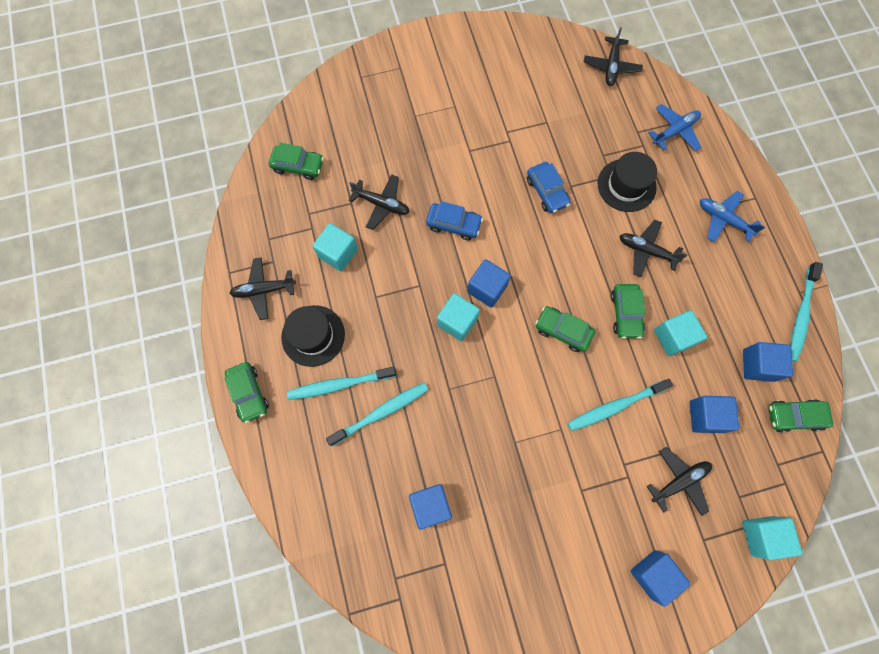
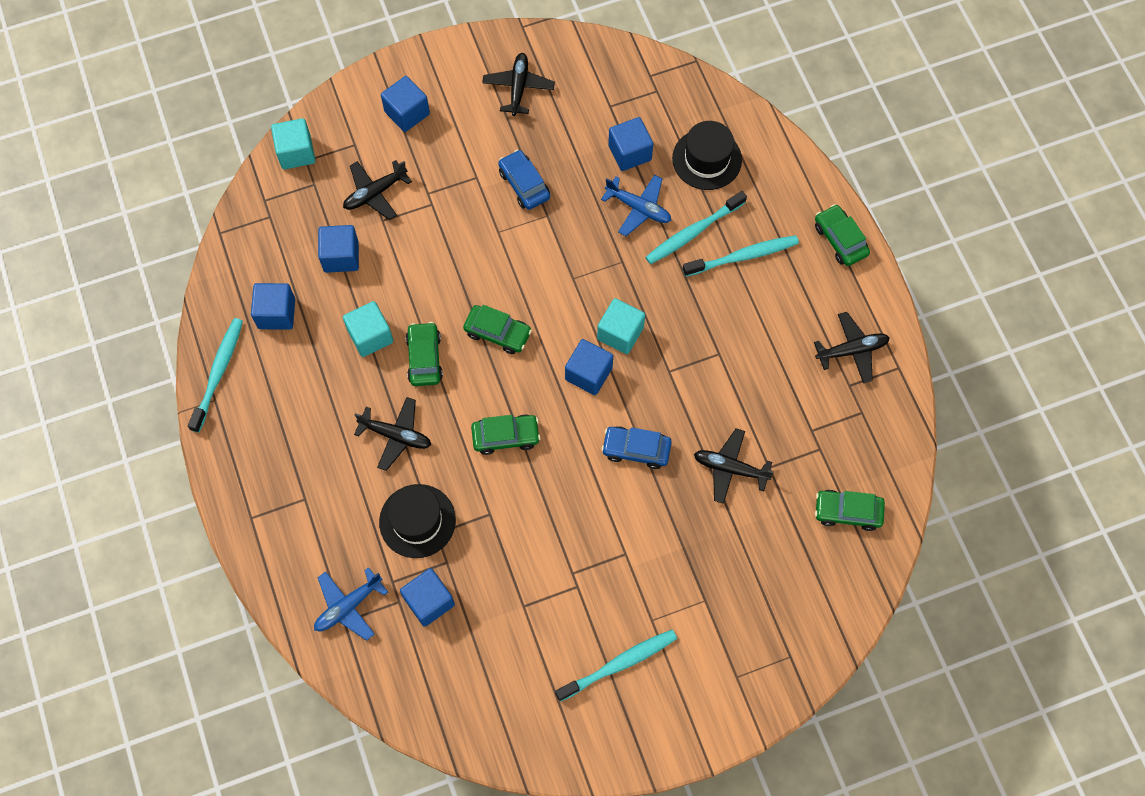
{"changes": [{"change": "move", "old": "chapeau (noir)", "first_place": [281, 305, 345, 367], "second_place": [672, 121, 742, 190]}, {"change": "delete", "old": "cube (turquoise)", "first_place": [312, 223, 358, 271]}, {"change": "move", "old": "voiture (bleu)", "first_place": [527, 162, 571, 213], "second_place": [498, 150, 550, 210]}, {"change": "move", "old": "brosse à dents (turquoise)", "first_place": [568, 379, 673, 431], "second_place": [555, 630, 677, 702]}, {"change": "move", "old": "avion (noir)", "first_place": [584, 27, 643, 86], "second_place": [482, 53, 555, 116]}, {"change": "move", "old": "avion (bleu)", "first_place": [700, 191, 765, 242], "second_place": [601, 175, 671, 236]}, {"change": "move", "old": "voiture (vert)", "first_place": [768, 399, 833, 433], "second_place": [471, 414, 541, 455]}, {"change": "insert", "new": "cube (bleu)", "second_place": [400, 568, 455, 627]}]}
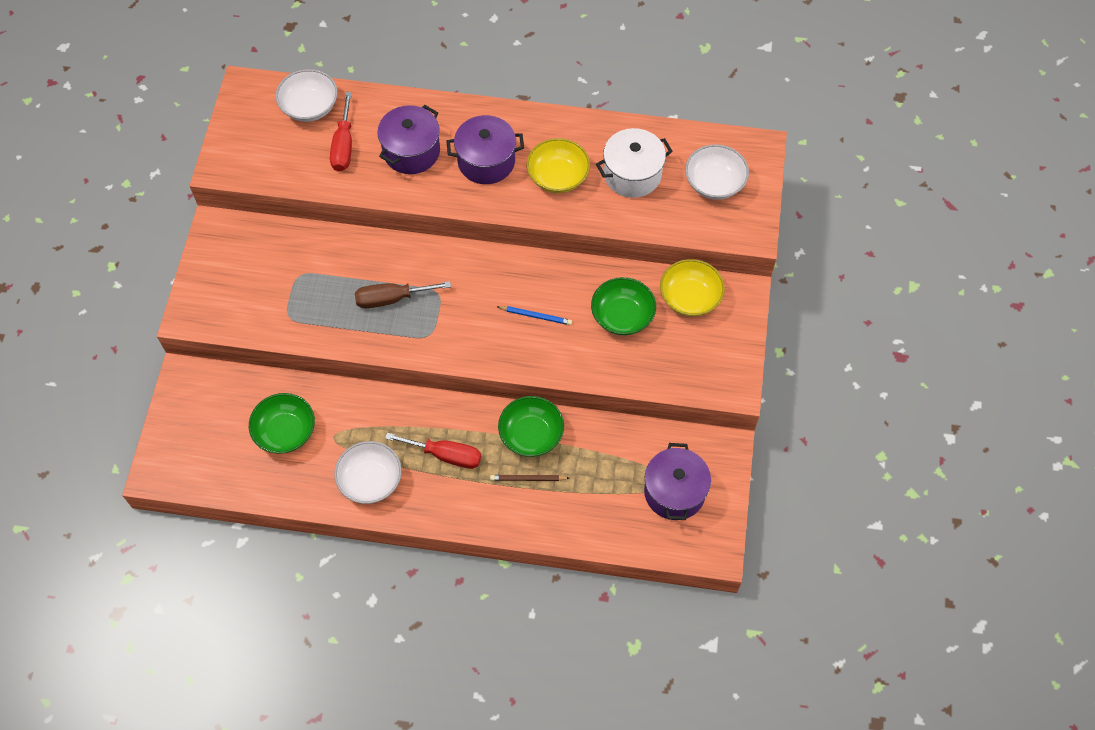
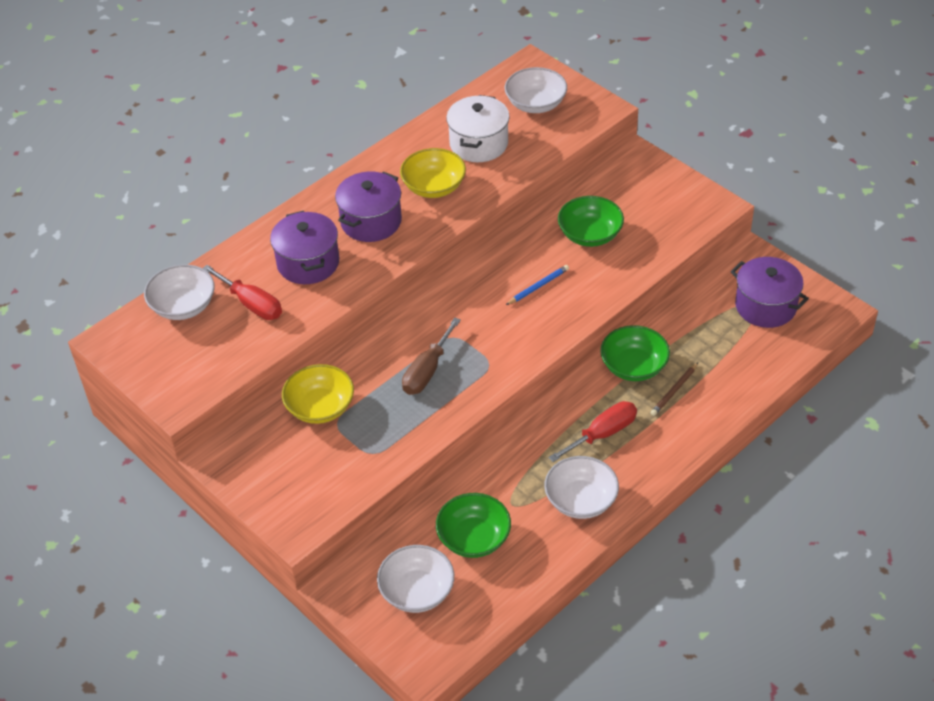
{"changes": [{"change": "move", "old": "bol (jaune)", "first_place": [660, 259, 725, 317], "second_place": [282, 364, 354, 424]}, {"change": "insert", "new": "bol (blanc)", "second_place": [377, 545, 454, 613]}]}
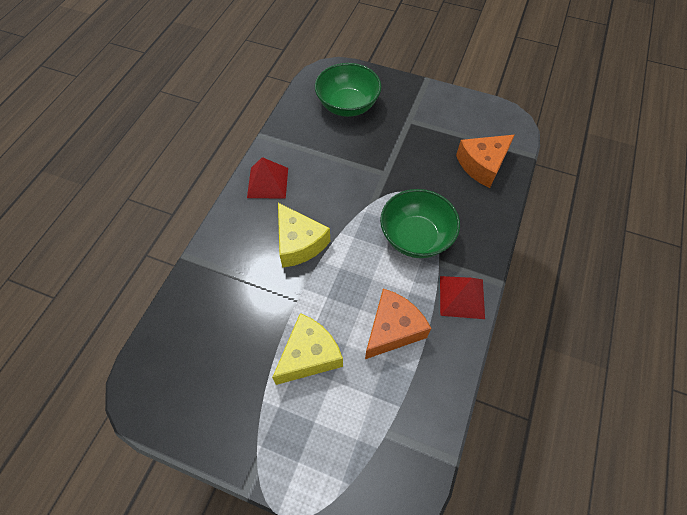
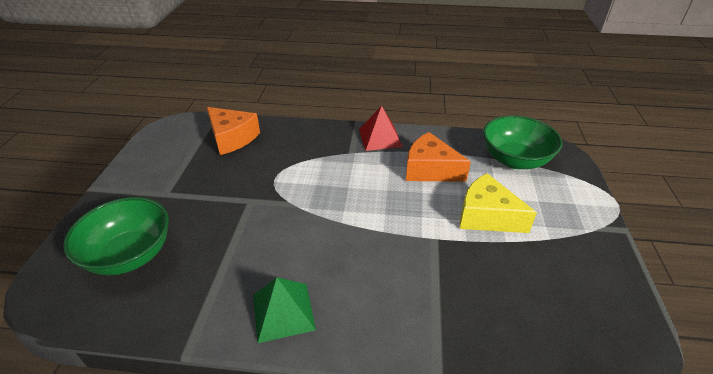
{"changes": [{"change": "recolor", "old": "pyramide (rouge)", "new": "pyramide (vert)", "first_place": [247, 157, 288, 199], "second_place": [253, 277, 316, 343]}, {"change": "delete", "old": "fromage (jaune)", "first_place": [278, 203, 330, 268]}, {"change": "move", "old": "bol (vert)", "first_place": [380, 189, 460, 258], "second_place": [483, 115, 562, 169]}]}
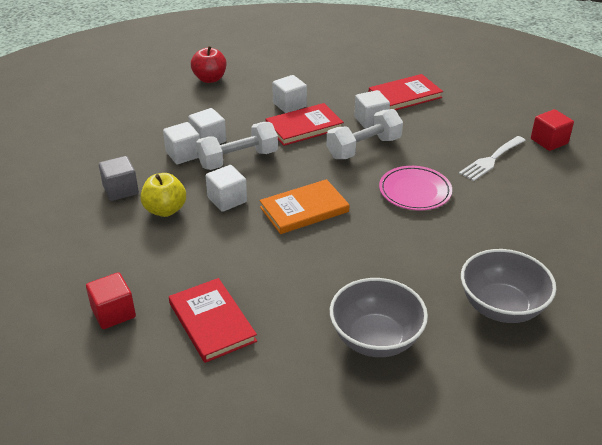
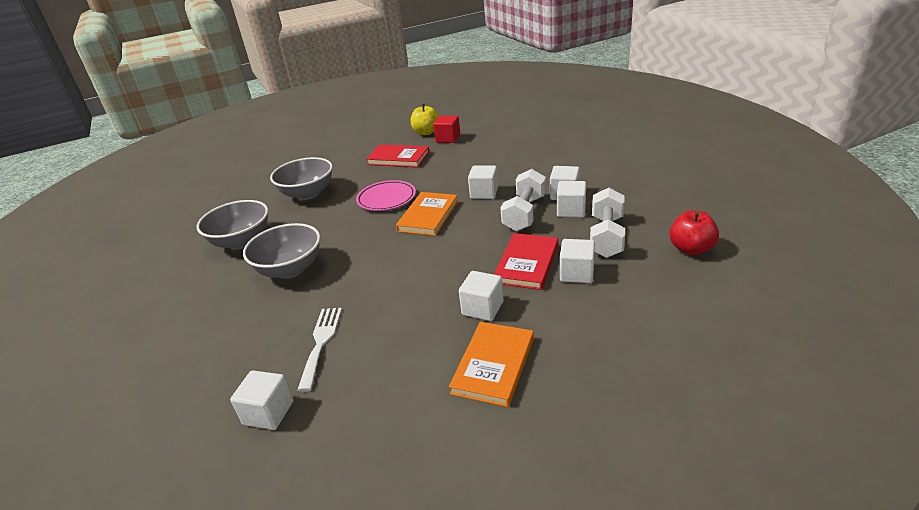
{"changes": [{"change": "delete", "old": "cube (gris)", "first_place": [99, 156, 139, 201]}, {"change": "move", "old": "pomme (jaune)", "first_place": [140, 173, 186, 217], "second_place": [411, 104, 439, 135]}, {"change": "move", "old": "haltère (blanc)", "first_place": [327, 109, 403, 159], "second_place": [590, 188, 625, 258]}, {"change": "recolor", "old": "livre (rouge)", "new": "livre (orange)", "first_place": [369, 74, 443, 110], "second_place": [449, 322, 534, 407]}, {"change": "move", "old": "assiette (rose)", "first_place": [379, 166, 452, 211], "second_place": [356, 180, 416, 211]}, {"change": "recolor", "old": "cube (rouge)", "new": "cube (blanc)", "first_place": [531, 109, 574, 151], "second_place": [230, 370, 294, 430]}, {"change": "insert", "new": "bol (gris)", "second_place": [243, 223, 320, 279]}]}
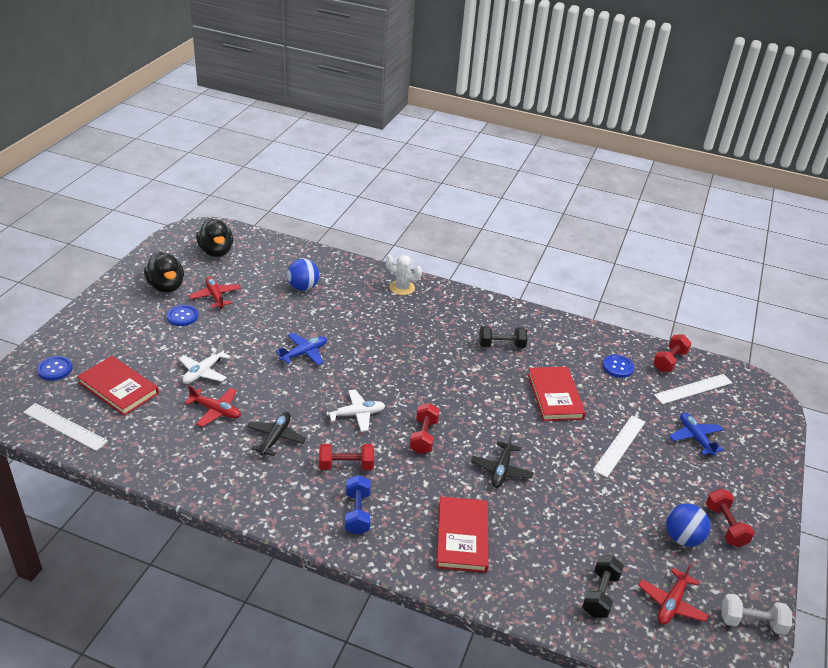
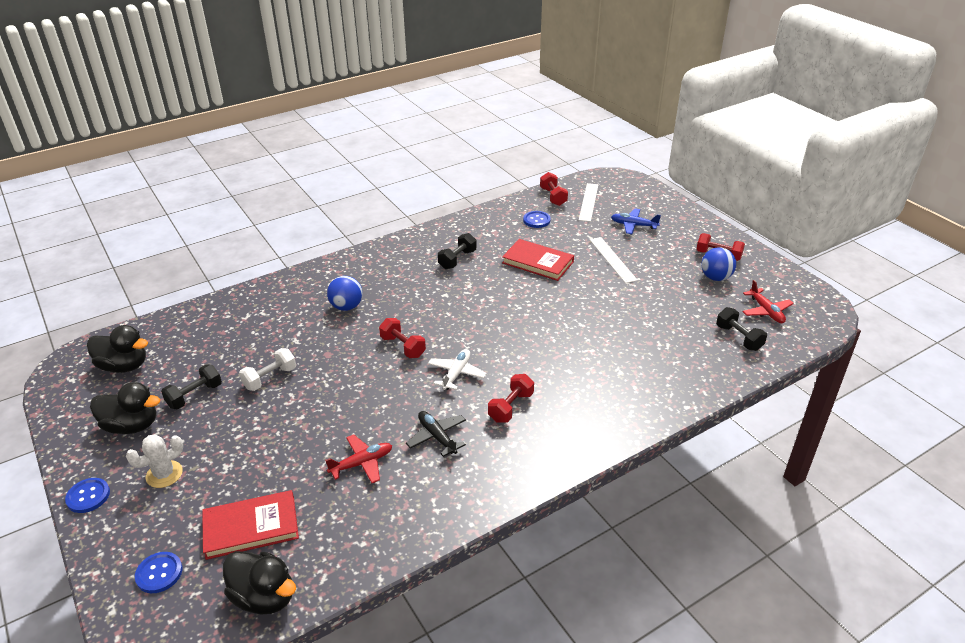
{"changes": [{"change": "replace", "old": "règle (blanc)", "new": "canard (noir)", "first_place": [23, 403, 108, 451], "second_place": [223, 551, 296, 614]}, {"change": "move", "old": "bouton (bleu)", "first_place": [167, 305, 198, 326], "second_place": [65, 478, 110, 513]}, {"change": "delete", "old": "avion (blanc)", "first_place": [179, 342, 230, 384]}, {"change": "replace", "old": "avion (rouge)", "new": "haltère (noir)", "first_place": [189, 277, 241, 309], "second_place": [161, 364, 222, 410]}, {"change": "delete", "old": "avion (bleu)", "first_place": [276, 333, 327, 365]}, {"change": "move", "old": "balle (bleu)", "first_place": [287, 259, 319, 291], "second_place": [327, 276, 363, 311]}, {"change": "delete", "old": "haltère (bleu)", "first_place": [345, 475, 371, 535]}, {"change": "move", "old": "cactus (blanc)", "first_place": [386, 255, 422, 295], "second_place": [126, 434, 183, 488]}, {"change": "move", "old": "haltère (rouge)", "first_place": [410, 403, 440, 454], "second_place": [379, 318, 426, 358]}, {"change": "delete", "old": "livre (rouge)", "first_place": [436, 496, 489, 573]}, {"change": "delete", "old": "avion (noir)", "first_place": [471, 434, 533, 488]}, {"change": "move", "old": "haltère (blanc)", "first_place": [721, 594, 792, 635], "second_place": [239, 348, 296, 391]}]}
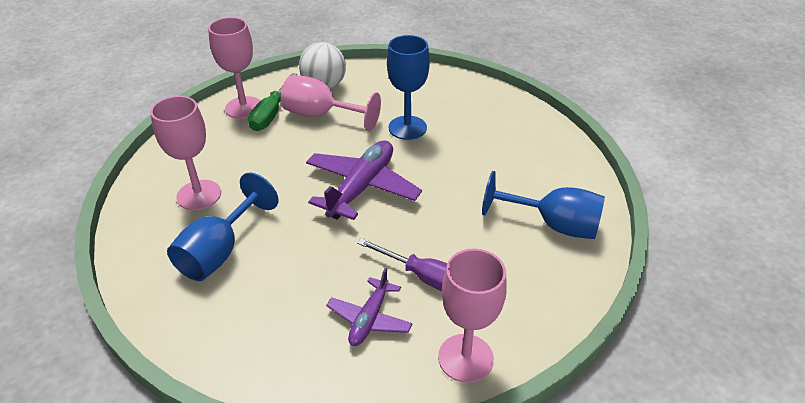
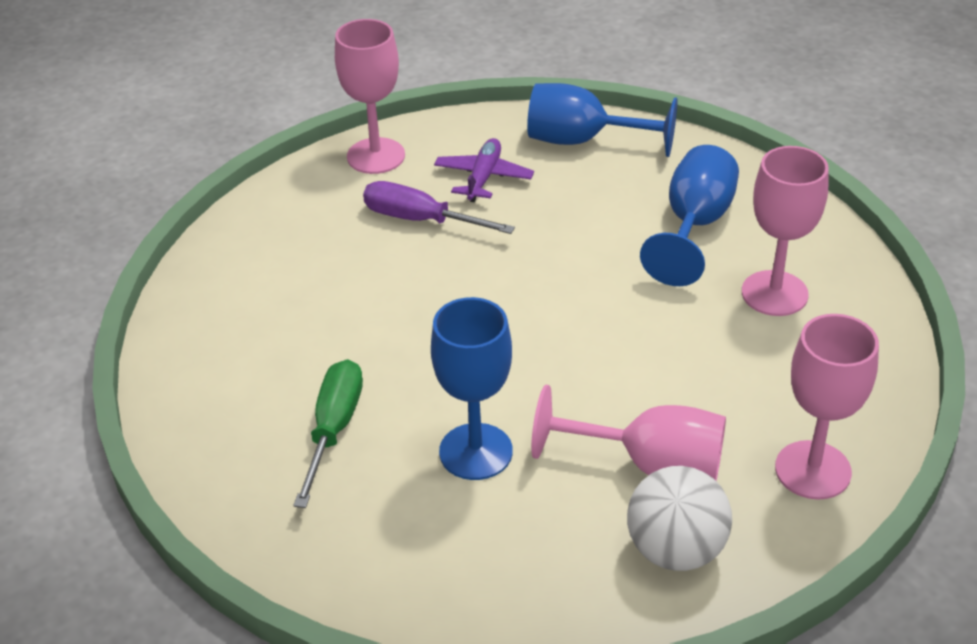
{"changes": [{"change": "move", "old": "tournevis (vert)", "first_place": [248, 73, 297, 131], "second_place": [293, 359, 363, 508]}, {"change": "delete", "old": "avion (violet)", "first_place": [306, 140, 422, 220]}, {"change": "move", "old": "verre à pied (bleu)", "first_place": [482, 171, 605, 239], "second_place": [527, 83, 677, 157]}]}
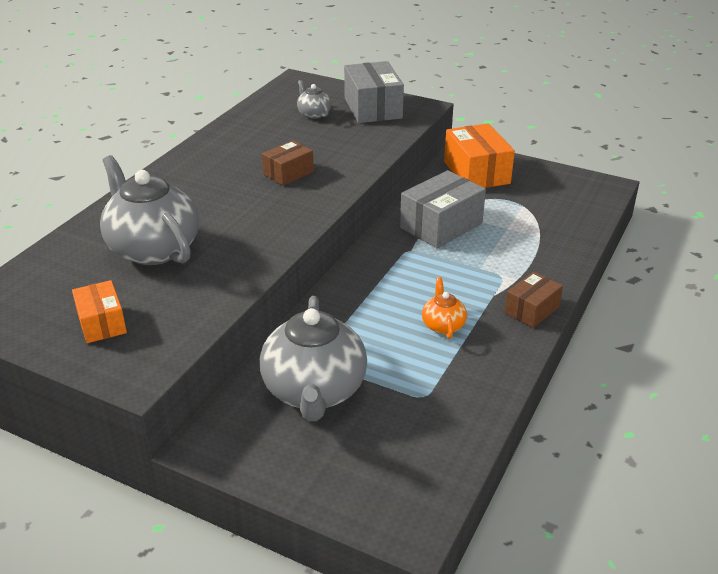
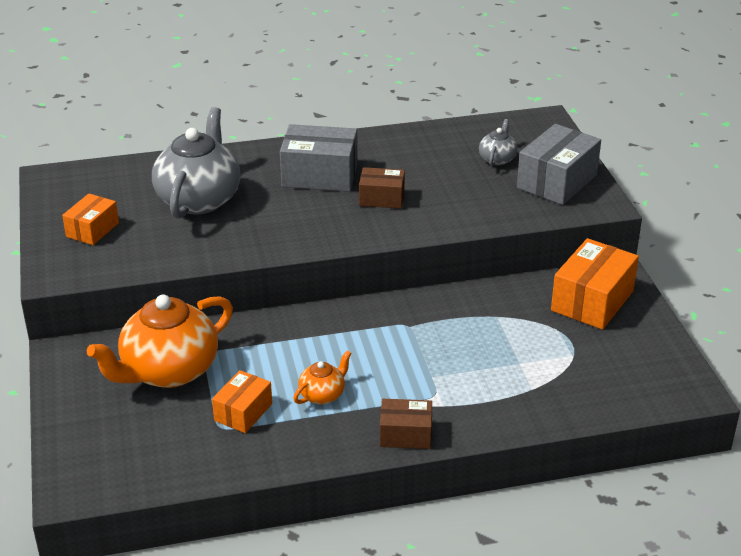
{"changes": [{"change": "recolor", "old": "théière (gris)", "new": "théière (orange)", "first_place": [260, 296, 367, 421], "second_place": [87, 295, 233, 388]}, {"change": "move", "old": "boîte (gris)", "first_place": [400, 170, 486, 248], "second_place": [280, 124, 358, 192]}, {"change": "insert", "new": "boîte (orange)", "second_place": [212, 370, 272, 433]}]}
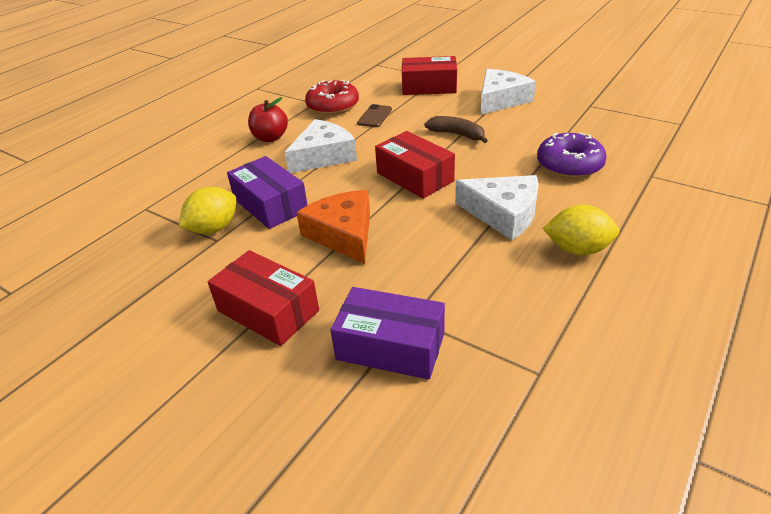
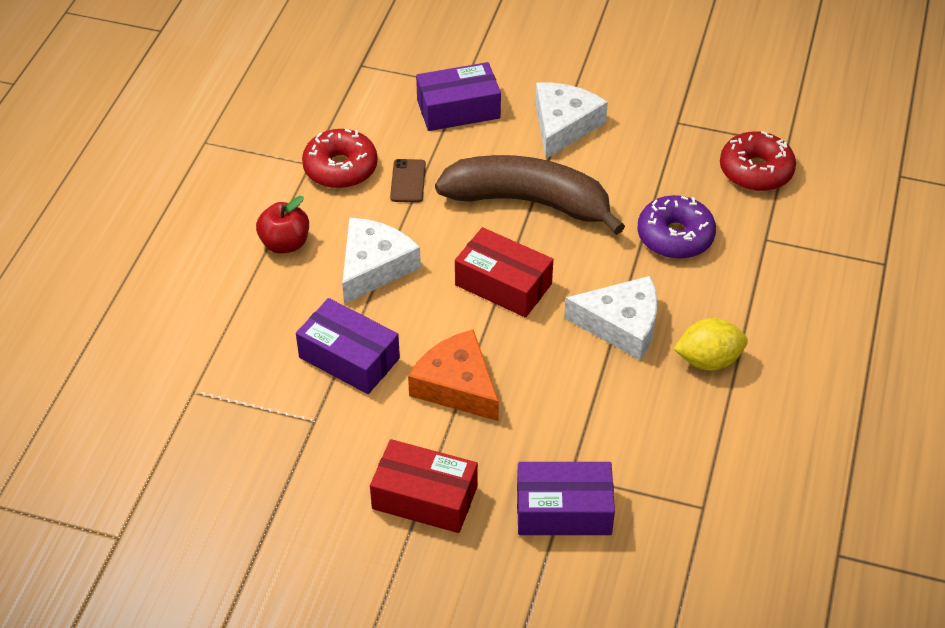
{"changes": [{"change": "delete", "old": "citron (jaune)", "first_place": [179, 187, 236, 234]}, {"change": "recolor", "old": "boîte (rouge)", "new": "boîte (violet)", "first_place": [402, 56, 457, 95], "second_place": [416, 62, 501, 131]}, {"change": "resize", "old": "banane (marron)", "first_place": [424, 116, 488, 143], "second_place": [435, 155, 625, 235], "factor": 2.14}, {"change": "insert", "new": "beignet (rouge)", "second_place": [720, 131, 796, 191]}]}
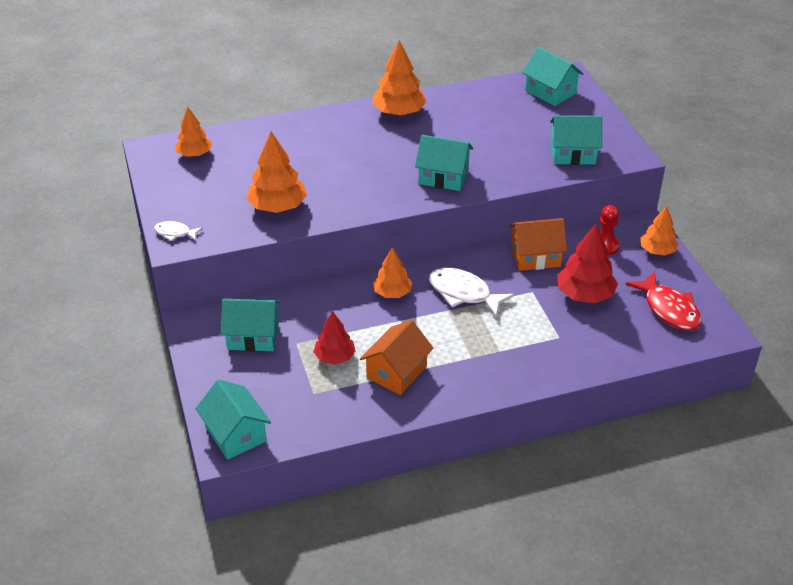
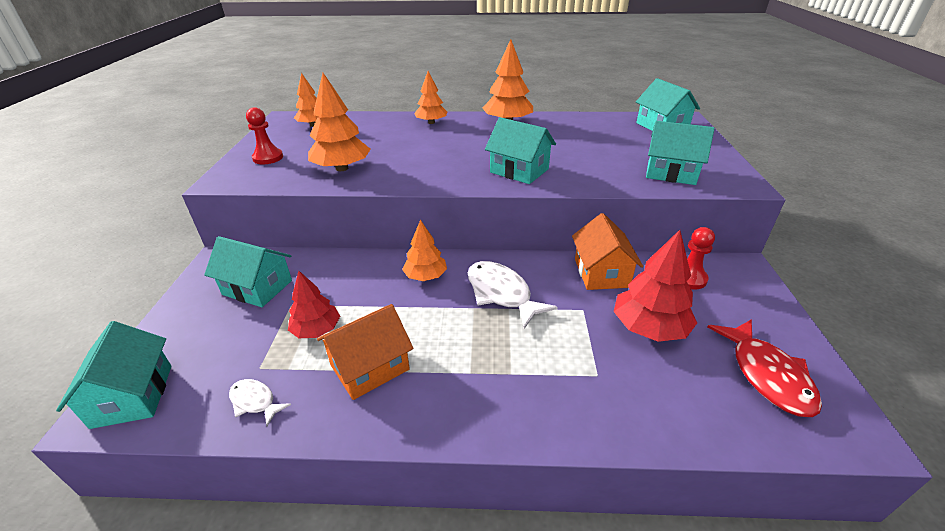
{"changes": [{"change": "move", "old": "poisson (blanc)", "first_place": [154, 221, 202, 241], "second_place": [229, 379, 291, 426]}, {"change": "rotate", "old": "maison (orange)", "first_place": [509, 218, 567, 271], "second_place": [572, 213, 643, 290], "degrees": 75}, {"change": "move", "old": "arbre (orange)", "first_place": [640, 206, 678, 256], "second_place": [414, 71, 447, 124]}, {"change": "insert", "new": "pion (rouge)", "second_place": [246, 107, 283, 164]}]}
